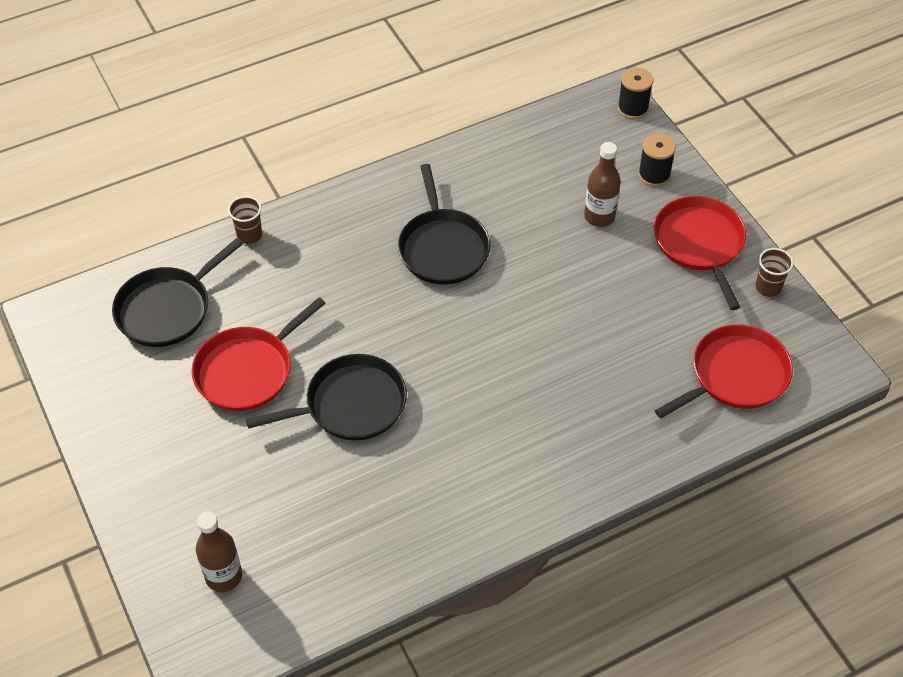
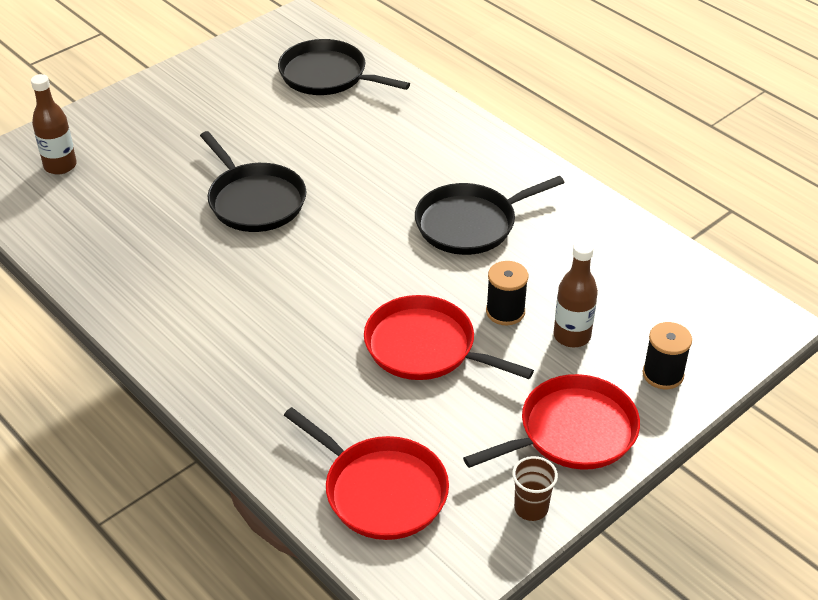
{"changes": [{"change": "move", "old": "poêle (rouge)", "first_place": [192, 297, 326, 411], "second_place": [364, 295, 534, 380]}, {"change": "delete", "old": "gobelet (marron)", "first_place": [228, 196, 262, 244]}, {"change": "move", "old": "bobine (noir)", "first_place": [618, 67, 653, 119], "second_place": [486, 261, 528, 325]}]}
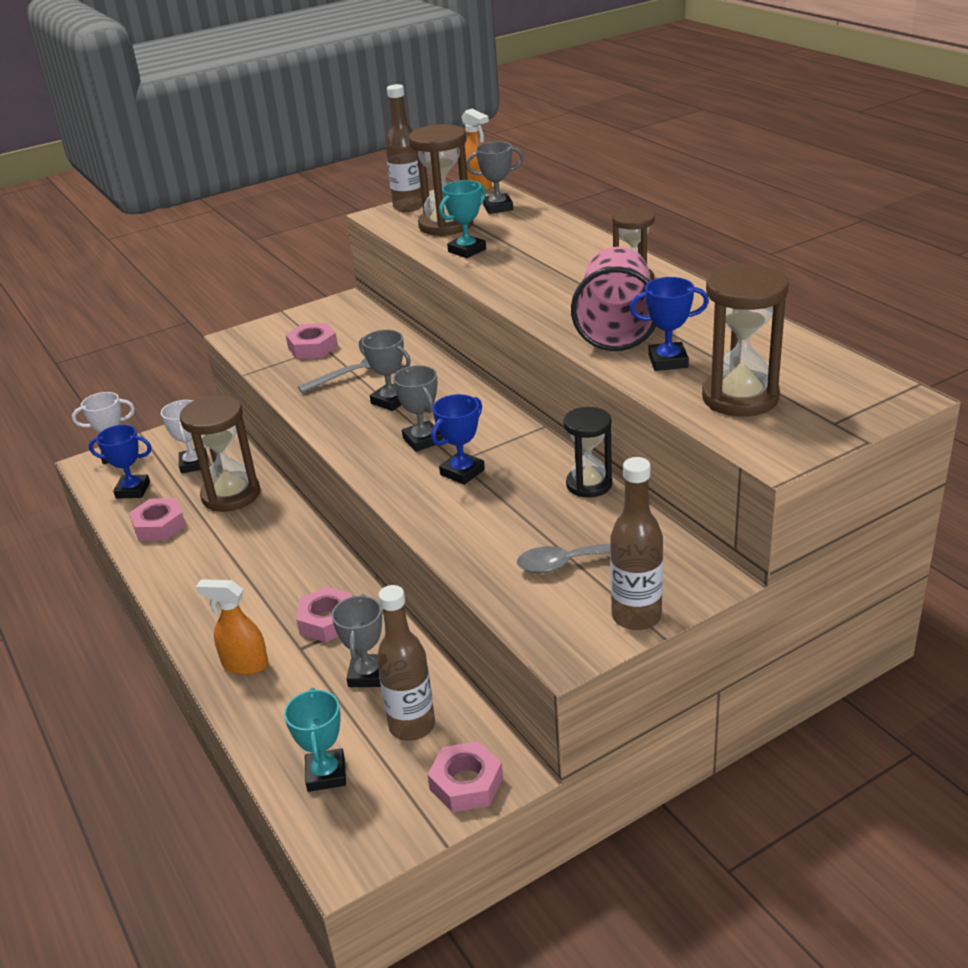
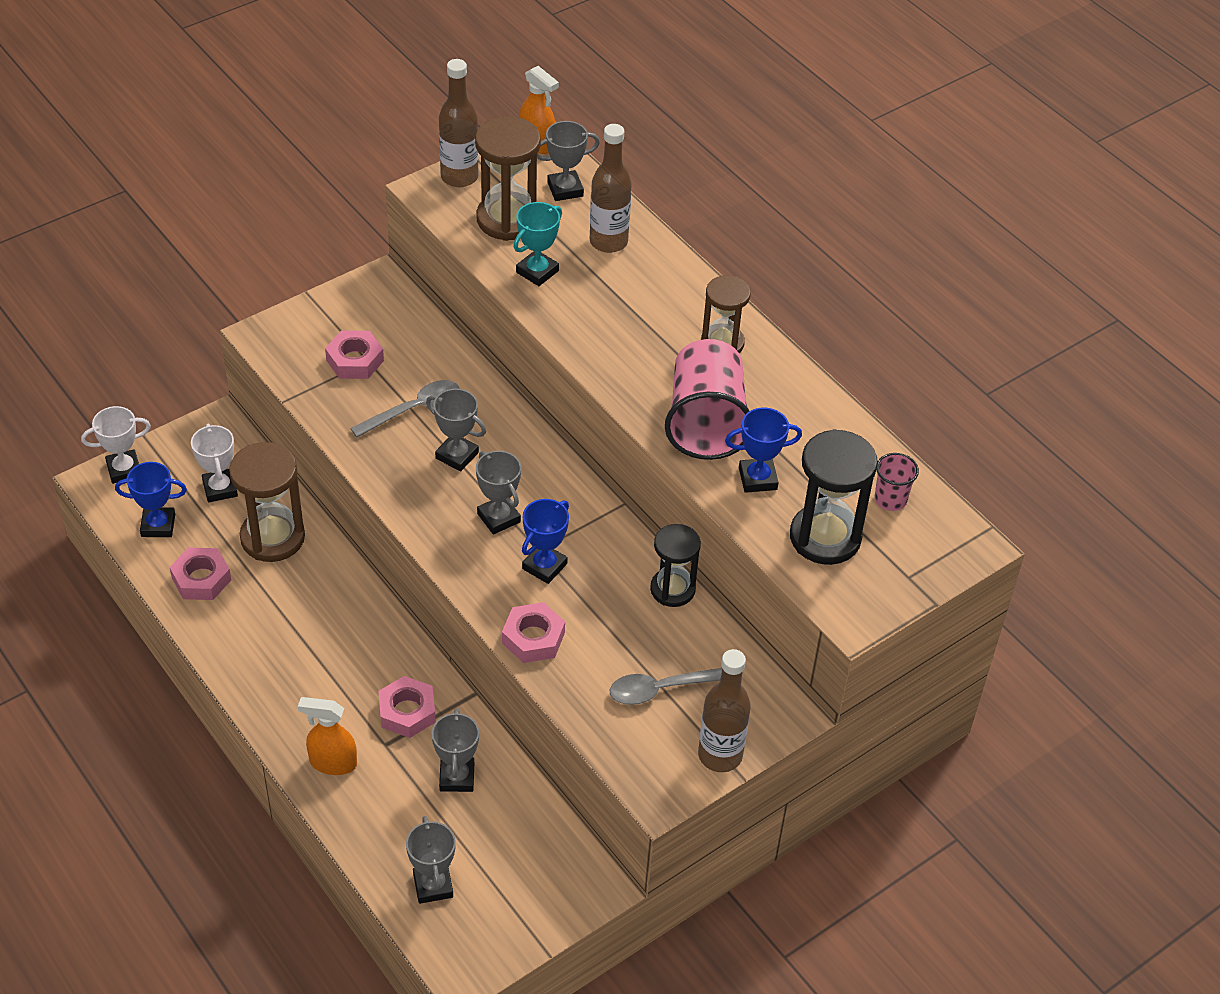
{"changes": [{"change": "recolor", "old": "trophée (turquoise)", "new": "trophée (gris)", "first_place": [284, 688, 346, 792], "second_place": [406, 816, 456, 904]}, {"change": "move", "old": "bouteille (marron)", "first_place": [377, 585, 435, 741], "second_place": [590, 124, 632, 253]}, {"change": "move", "old": "écrou (rose)", "first_place": [427, 741, 503, 812], "second_place": [502, 602, 565, 663]}, {"change": "recolor", "old": "sablier (marron)", "new": "sablier (noir)", "first_place": [702, 264, 789, 417], "second_place": [790, 429, 878, 565]}, {"change": "insert", "new": "gobelet (rose)", "second_place": [875, 453, 919, 511]}]}
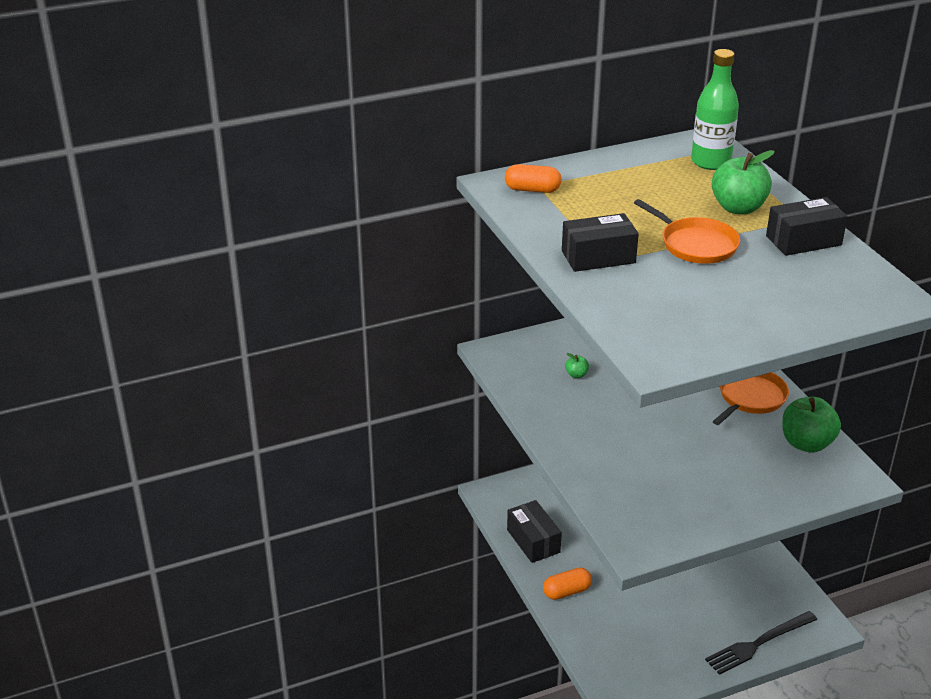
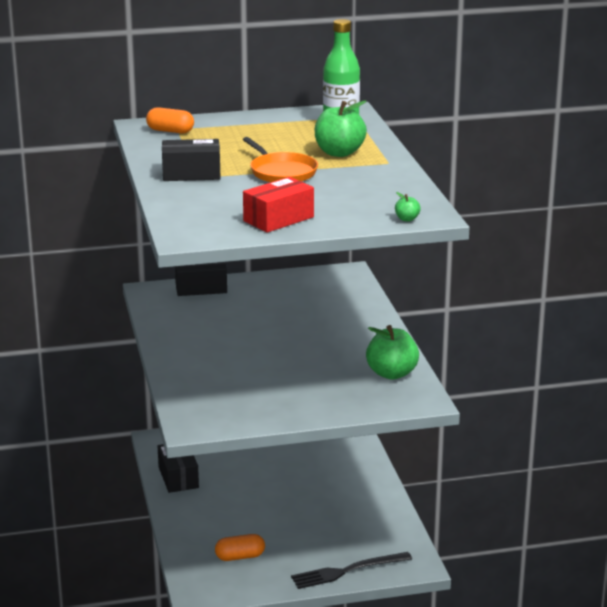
{"changes": [{"change": "move", "old": "gélule (orange)", "first_place": [543, 568, 592, 600], "second_place": [215, 534, 265, 561]}, {"change": "move", "old": "pomme (vert)", "first_place": [565, 353, 589, 378], "second_place": [395, 192, 421, 221]}, {"change": "delete", "old": "poêle (orange)", "first_place": [713, 372, 789, 425]}, {"change": "move", "old": "boîte (noir)", "first_place": [766, 197, 848, 256], "second_place": [175, 262, 227, 296]}, {"change": "insert", "new": "boîte (rouge)", "second_place": [243, 177, 314, 233]}]}
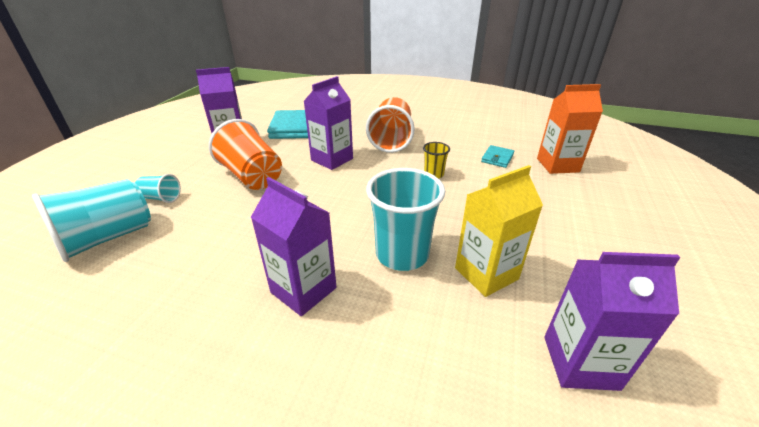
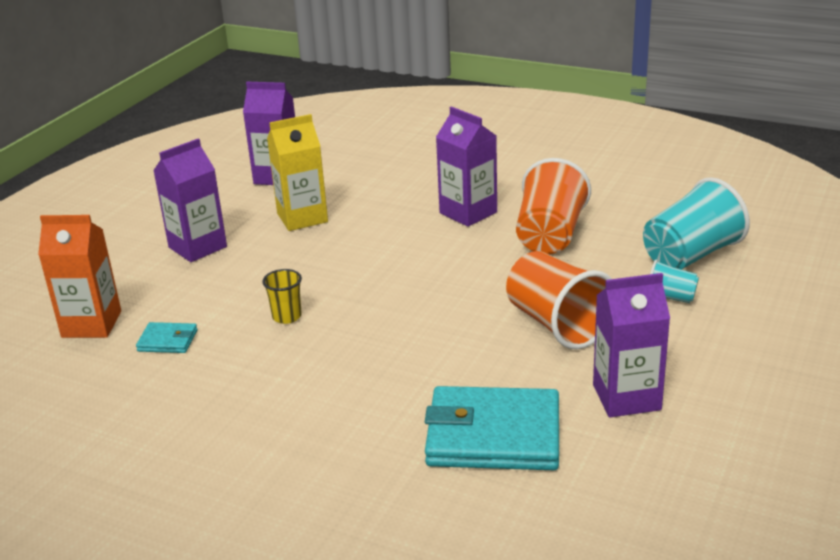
{"changes": [{"change": "move", "old": "brique de lait (violet)", "first_place": [304, 76, 353, 170], "second_place": [153, 138, 227, 262]}, {"change": "move", "old": "gobelet (orange)", "first_place": [366, 97, 415, 153], "second_place": [516, 158, 591, 254]}, {"change": "delete", "old": "gobelet (turquoise)", "first_place": [366, 168, 445, 271]}, {"change": "rotate", "old": "portefeuille (turquoise)", "first_place": [481, 145, 514, 168], "second_place": [136, 322, 197, 353], "degrees": 60}]}
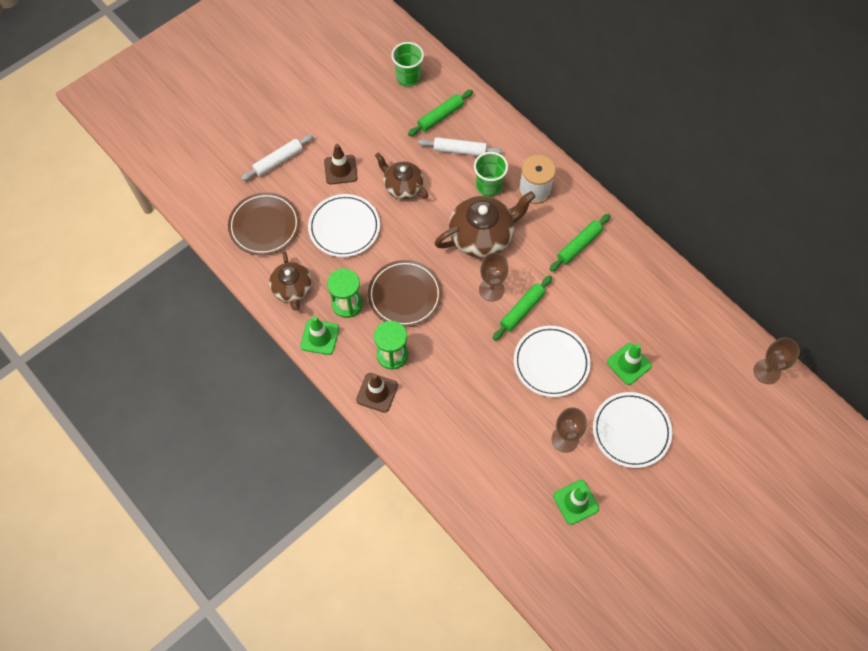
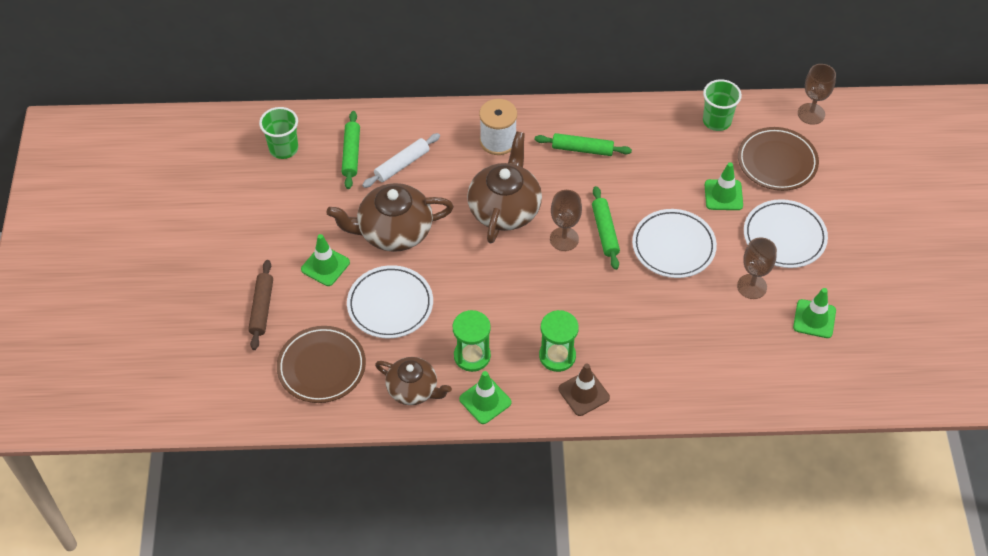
{"changes": [{"change": "recolor", "old": "rouleau à pâtisserie (blanc)", "new": "rouleau à pâtisserie (marron)", "first_place": [241, 134, 313, 181], "second_place": [248, 260, 273, 350]}, {"change": "recolor", "old": "cône de chantier (marron)", "new": "cône de chantier (vert)", "first_place": [324, 144, 358, 184], "second_place": [301, 234, 350, 286]}, {"change": "move", "old": "assiette (marron)", "first_place": [368, 260, 442, 327], "second_place": [738, 127, 819, 191]}, {"change": "resize", "old": "théière (marron)", "first_place": [375, 153, 429, 199], "second_place": [327, 183, 454, 252], "factor": 1.57}, {"change": "move", "old": "gobelet (vert)", "first_place": [474, 152, 508, 197], "second_place": [703, 79, 742, 131]}, {"change": "rotate", "old": "rouleau à pâtisserie (vert)", "first_place": [550, 214, 610, 272], "second_place": [535, 133, 632, 156], "degrees": -75}]}
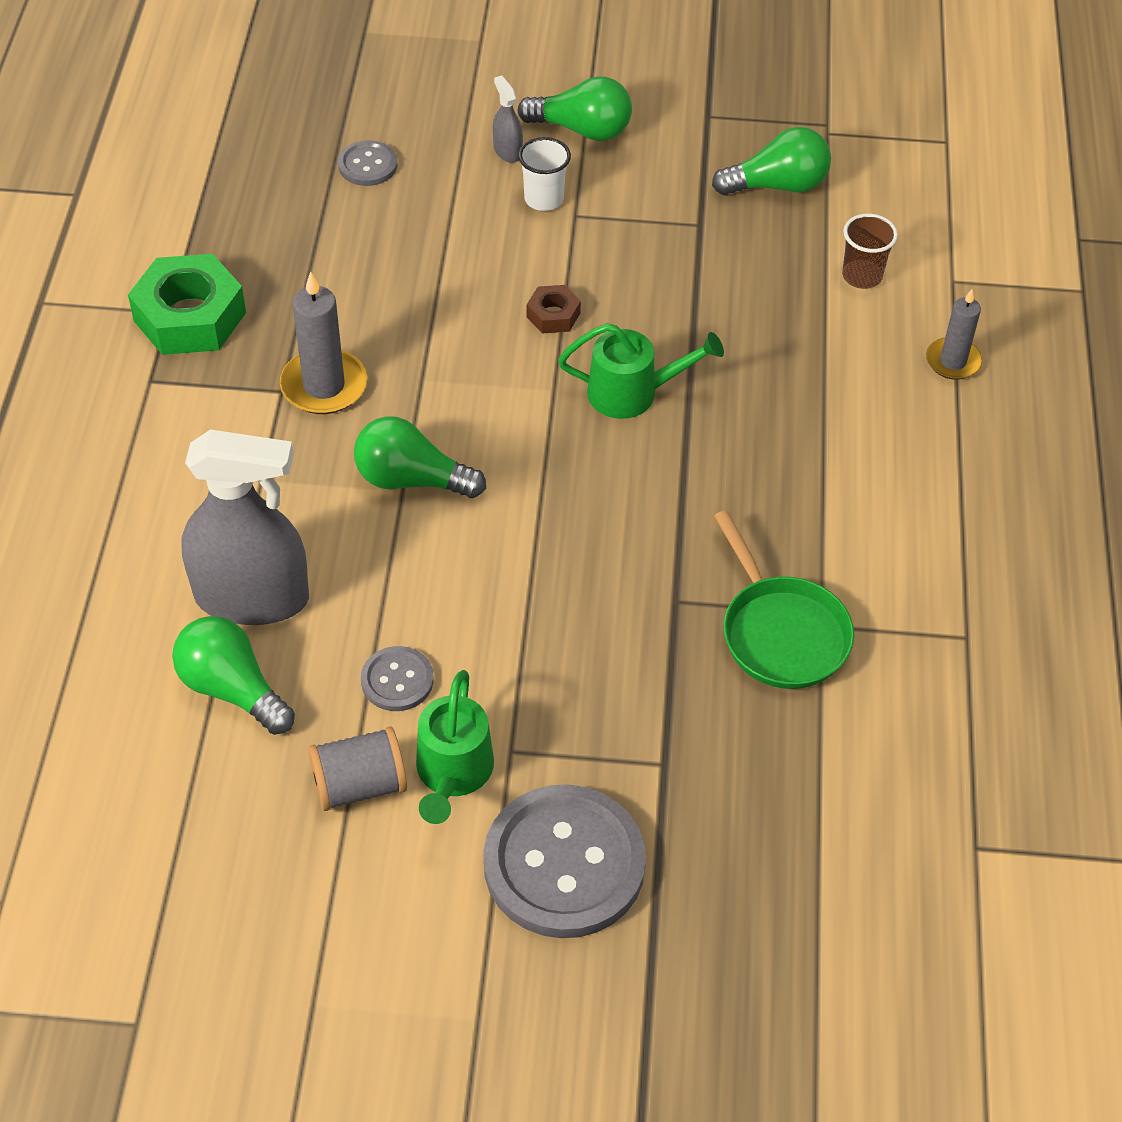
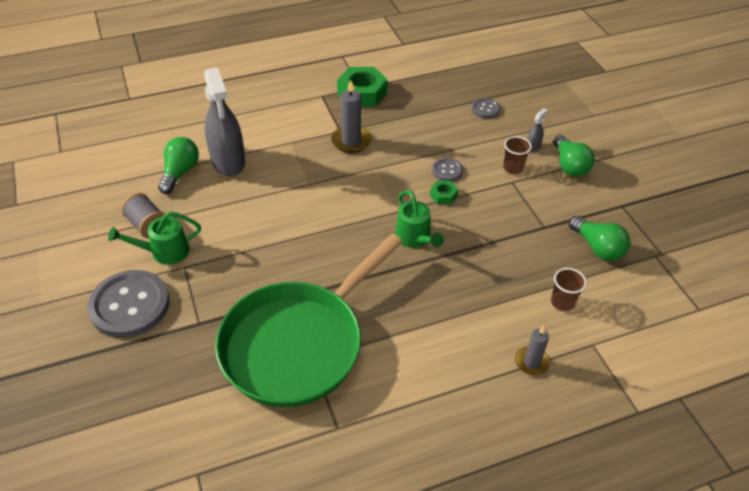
{"changes": [{"change": "delete", "old": "ampoule (vert)", "first_place": [354, 416, 486, 498]}, {"change": "move", "old": "bouton (gris)", "first_place": [361, 646, 433, 711], "second_place": [432, 158, 463, 182]}, {"change": "recolor", "old": "gobelet (blanc)", "new": "gobelet (marron)", "first_place": [518, 137, 571, 211], "second_place": [503, 136, 532, 174]}, {"change": "recolor", "old": "écrou (marron)", "new": "écrou (vert)", "first_place": [527, 285, 581, 333], "second_place": [430, 181, 458, 204]}, {"change": "resize", "old": "poêle (vert)", "first_place": [714, 510, 854, 689], "second_place": [215, 234, 403, 407], "factor": 2.0}]}
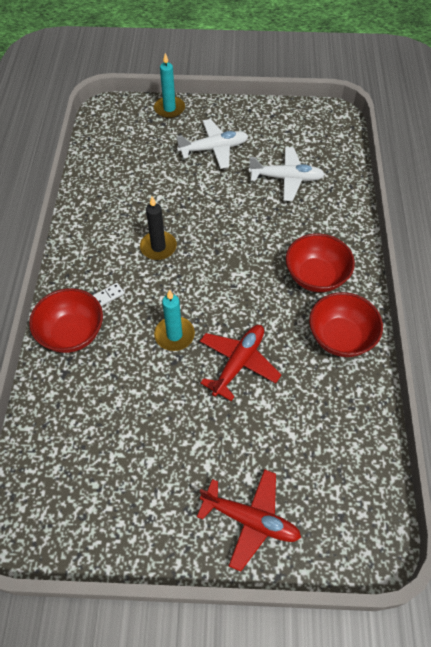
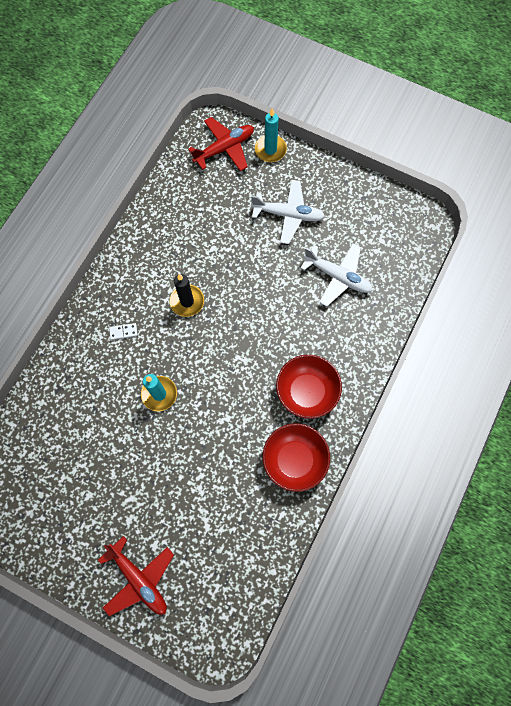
{"changes": [{"change": "delete", "old": "bol (rouge)", "first_place": [29, 288, 103, 353]}, {"change": "move", "old": "avion (rouge)", "first_place": [200, 325, 282, 401], "second_place": [188, 117, 254, 171]}]}
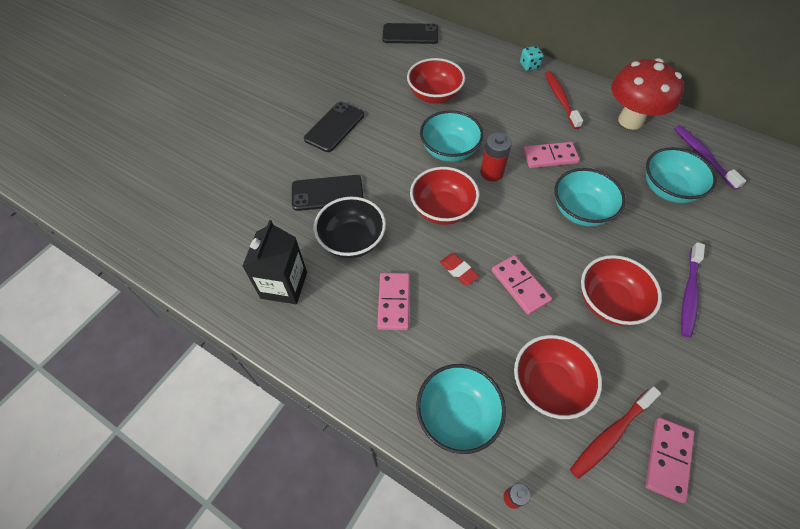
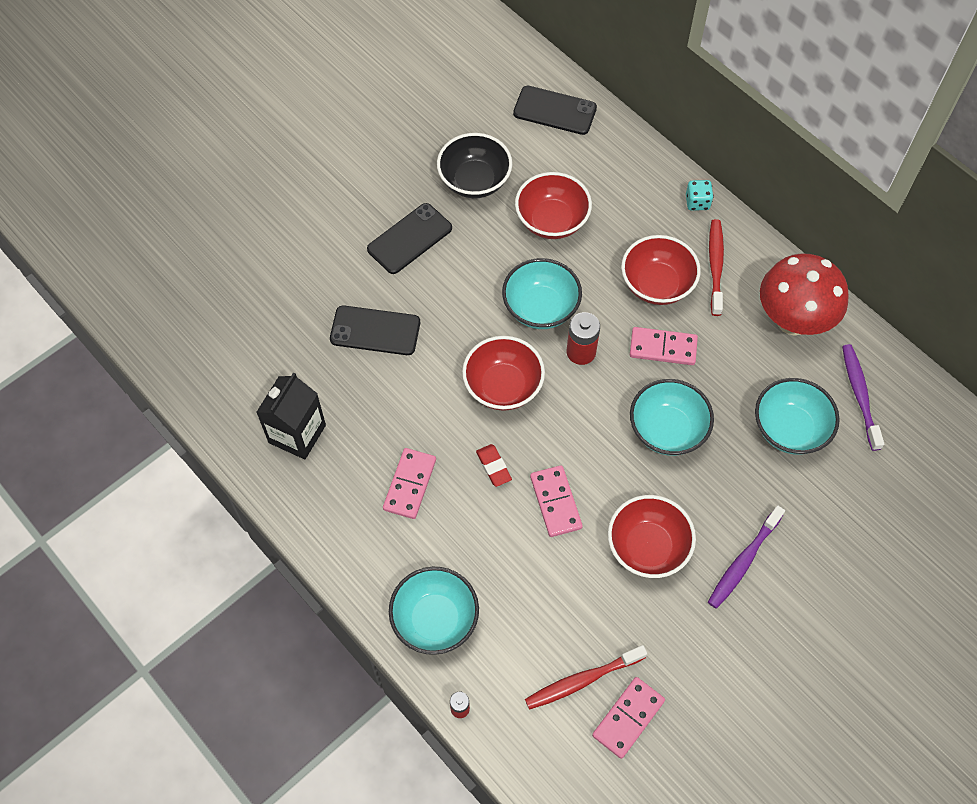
{"changes": [{"change": "move", "old": "bol (noir)", "first_place": [314, 197, 386, 258], "second_place": [437, 133, 512, 198]}, {"change": "move", "old": "bol (rouge)", "first_place": [514, 335, 602, 419], "second_place": [621, 235, 701, 305]}]}
